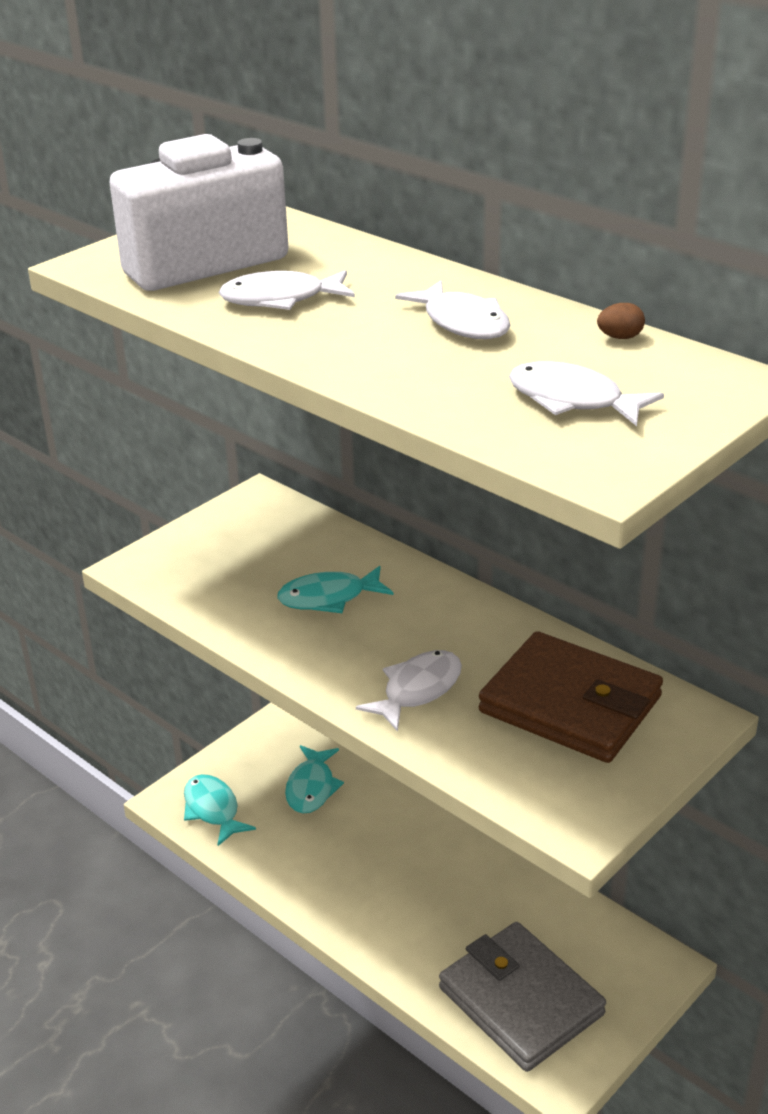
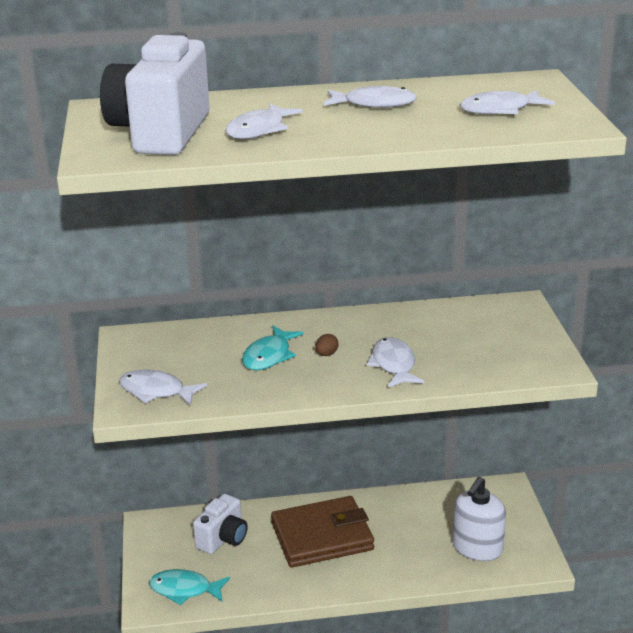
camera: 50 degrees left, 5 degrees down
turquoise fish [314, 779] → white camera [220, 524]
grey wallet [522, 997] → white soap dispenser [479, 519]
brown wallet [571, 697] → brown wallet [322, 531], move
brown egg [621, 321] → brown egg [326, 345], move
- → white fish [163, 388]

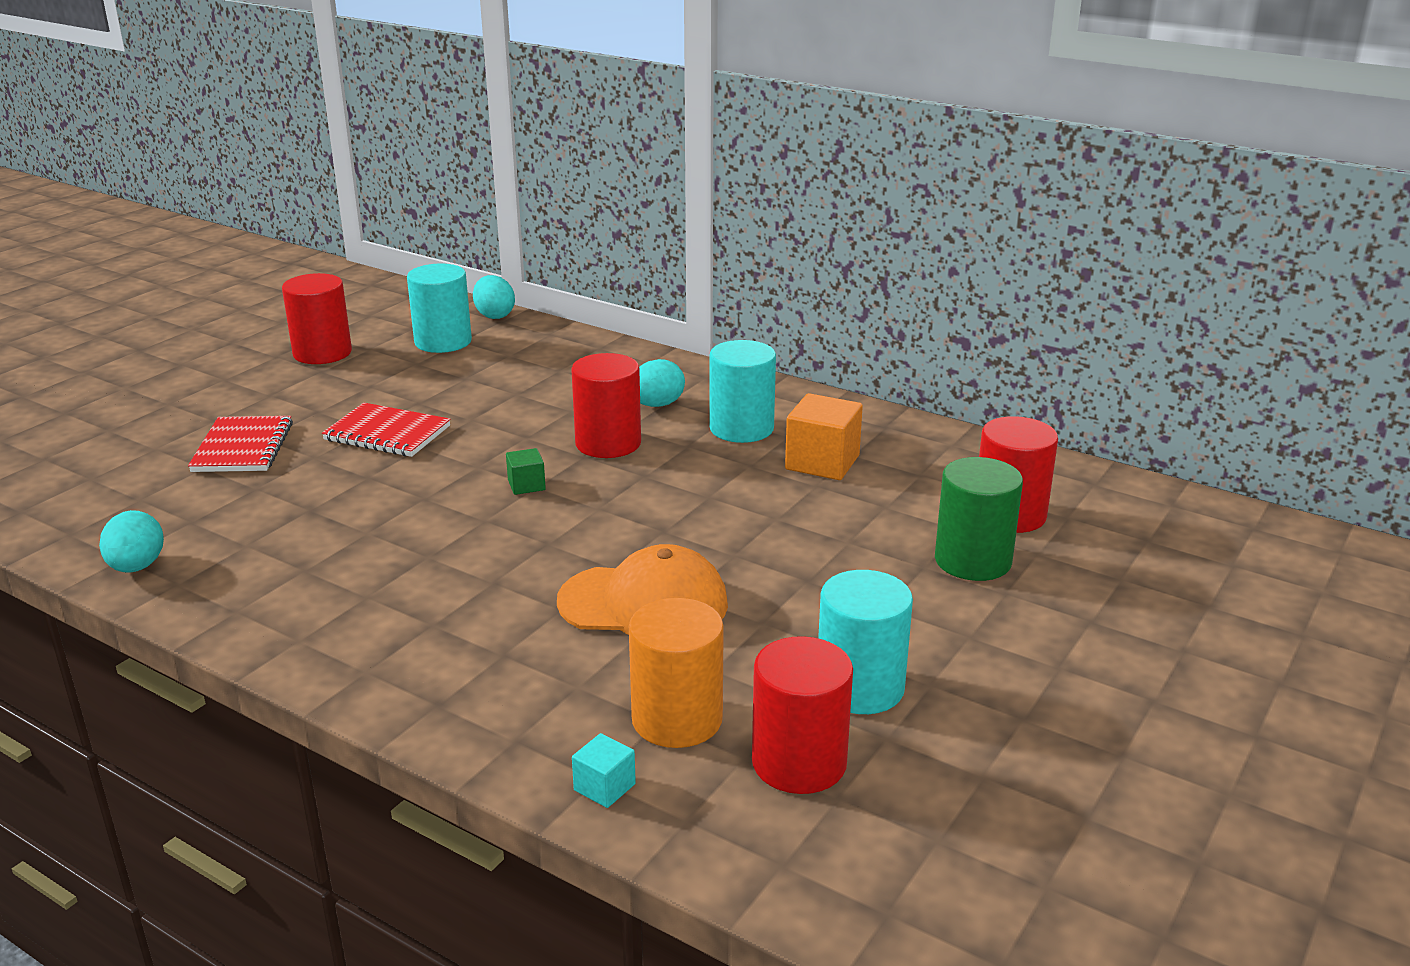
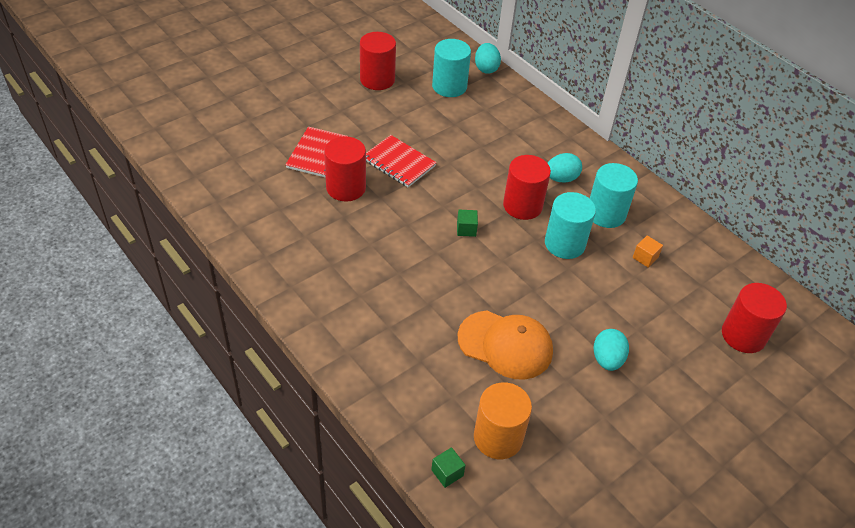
camera: 15 degrees right, 20 degrees up
turquoise egg [131, 541] → turquoise egg [611, 350], move
turquoise cube [604, 770] → green cube [448, 468]
red cylinder [802, 715] → red cylinder [345, 169], move
orange cube [824, 436] → orange cube [648, 252], x0.53
turquoise cylinder [865, 642] → turquoise cylinder [570, 225], move
green cylinder [979, 519] → -

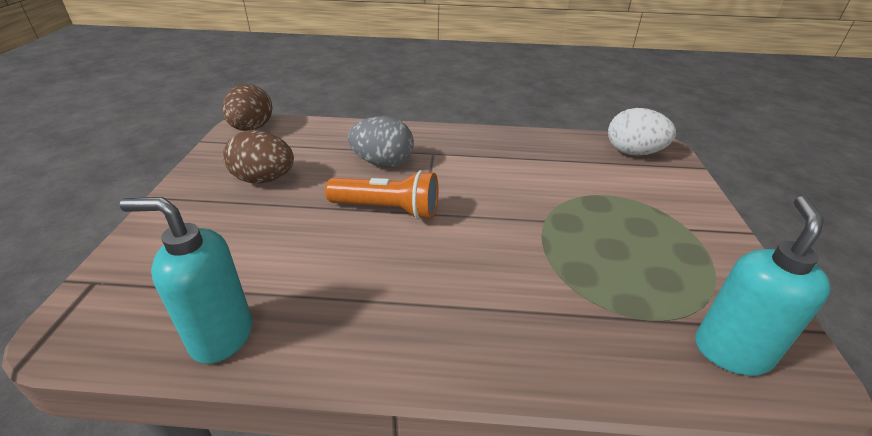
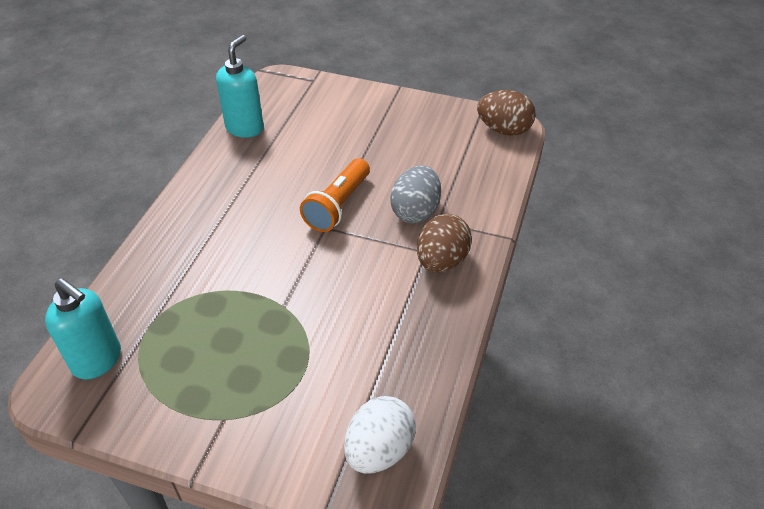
camera: 105 degrees right, 10 degrees up
brown egg [258, 157] → brown egg [444, 243], move

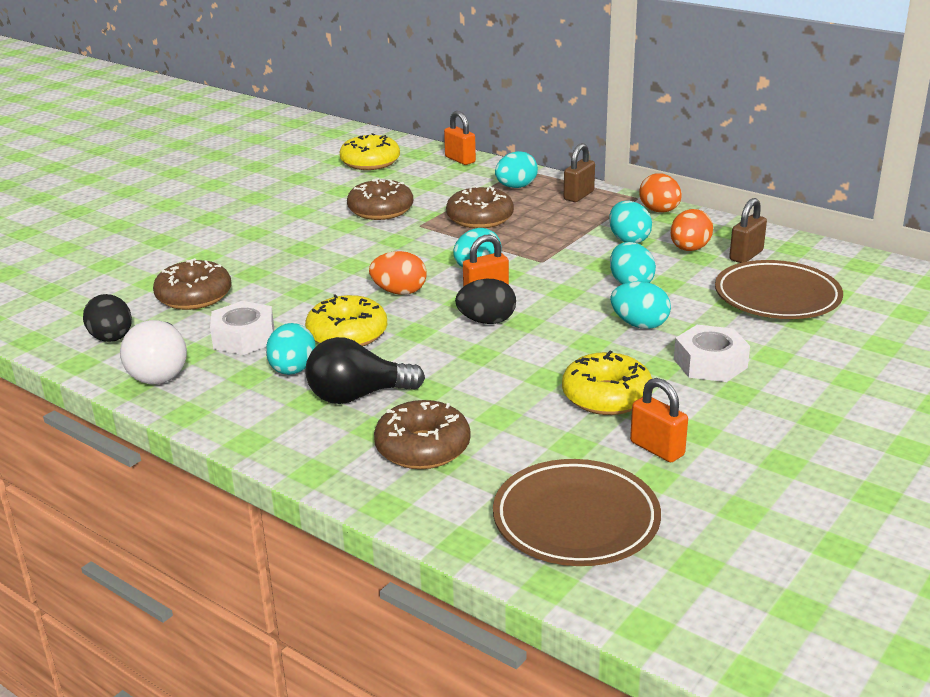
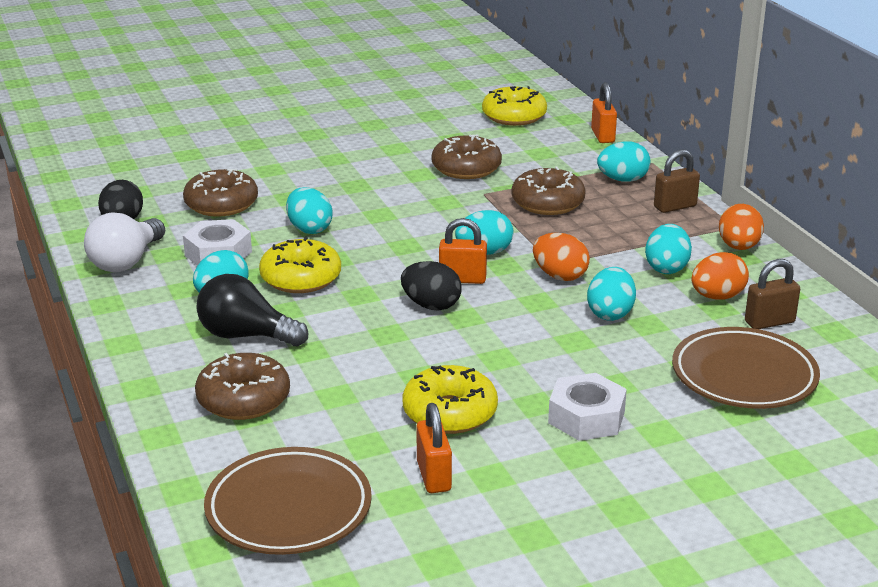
camera: 30 degrees right, 0 degrees up
orange egg [398, 273] → orange egg [561, 257], move
turquoise egg [640, 305] → turquoise egg [309, 210], move

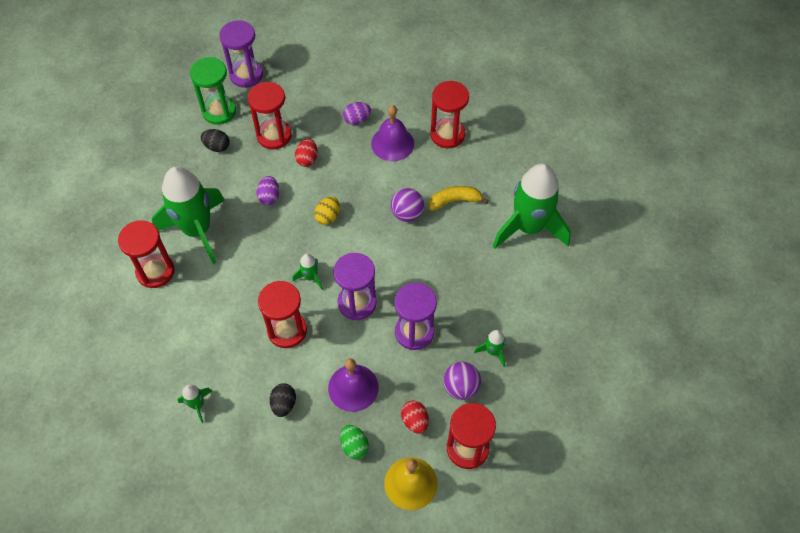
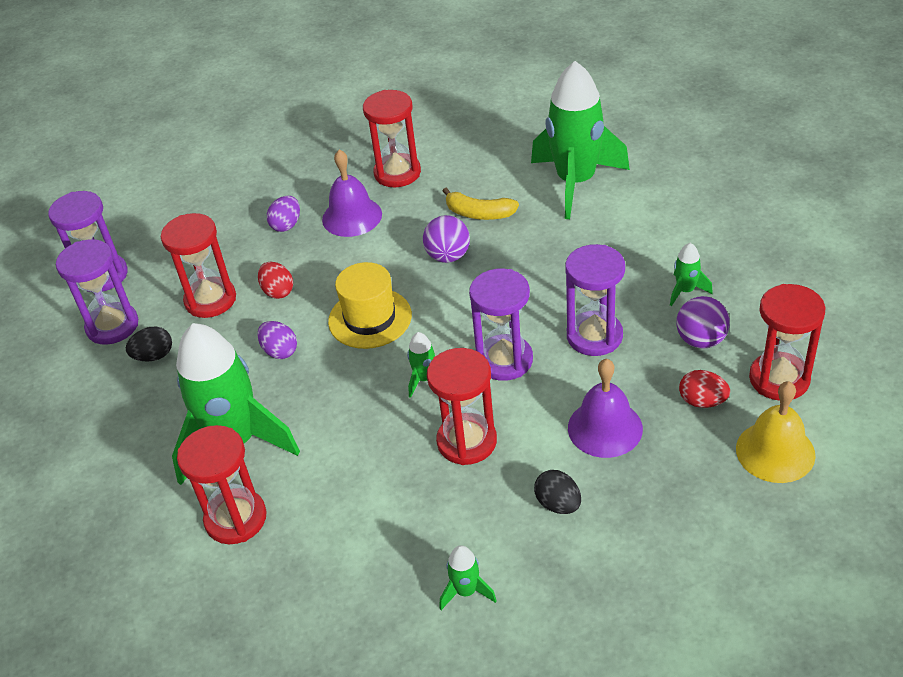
camera: 40 degrees left, 15 degrees down
green hourglass [213, 91] → purple hourglass [97, 292]
yellow egg [327, 211] → yellow hat [370, 305]
green egg [354, 442] → -
yellow banana [459, 198] → yellow banana [480, 204], 105 degrees counterclockwise

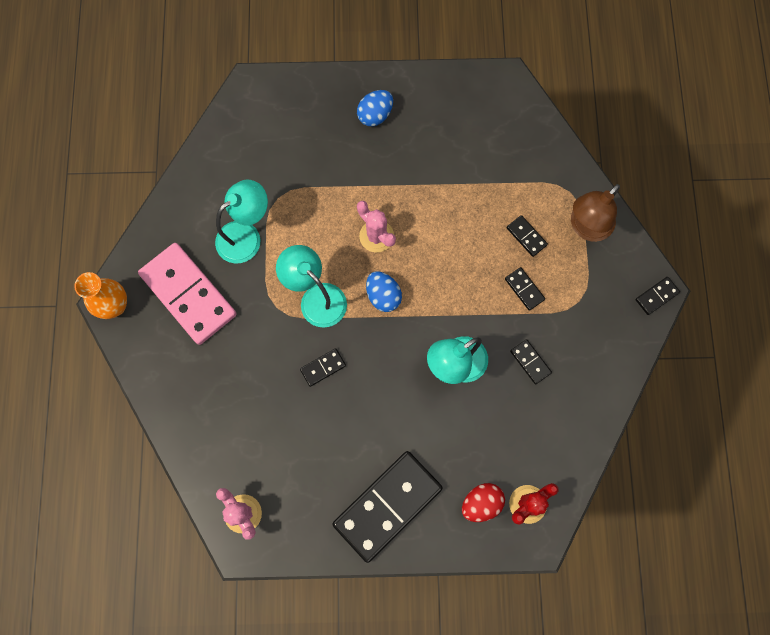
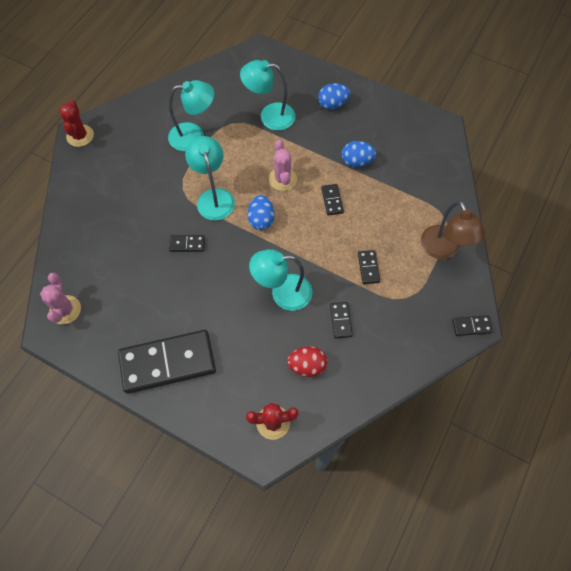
camera: 30 degrees right, 10 degrees down
orange vase [100, 295] → red cactus [76, 123]
pink domino [187, 294] → -
red egg [483, 502] → red egg [307, 361], move
black domino [527, 236] → black domino [332, 200], move
brown lamp [595, 213] → brown lamp [453, 230], 90 degrees counterclockwise
- → turquoise lamp [268, 95]
- → blue egg [358, 154]

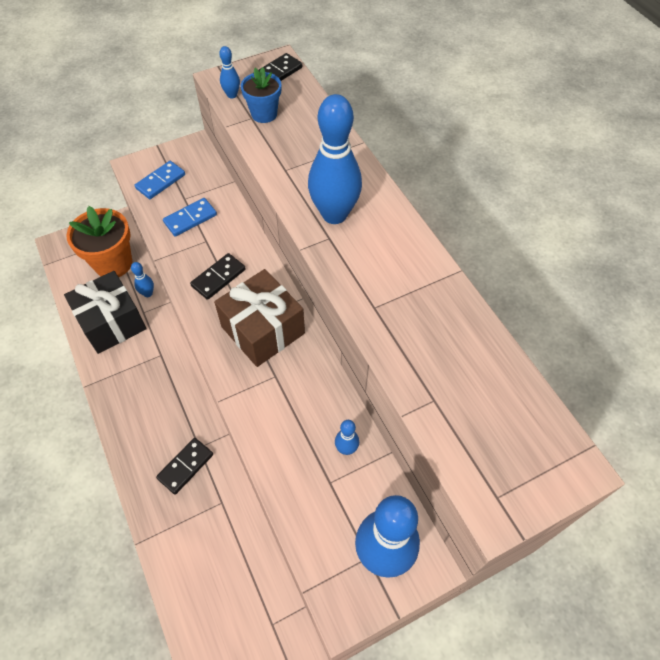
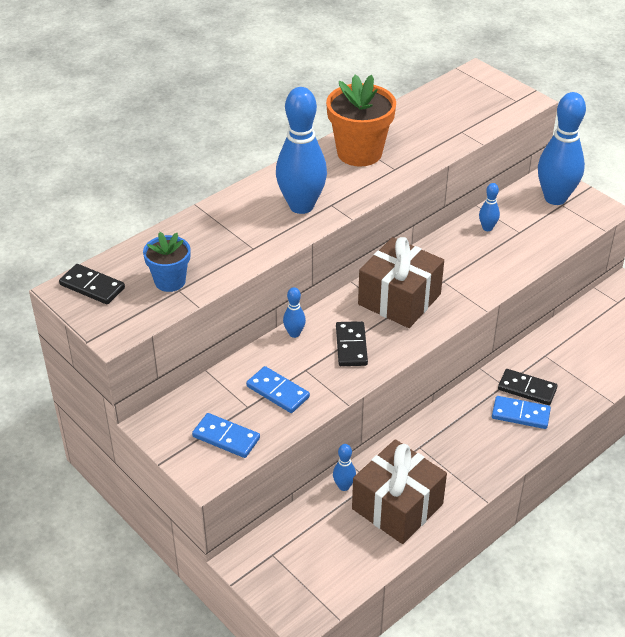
camera: 105 degrees left, 15 degrees down
black gift [105, 312] → brown gift [399, 491]
orange flower pot [99, 241] → orange flower pot [361, 120], move
black domino [218, 276] → black domino [352, 343], 60 degrees clockwise
blue bowling pin [229, 72] → blue bowling pin [294, 312], move
- → blue domino [521, 412]

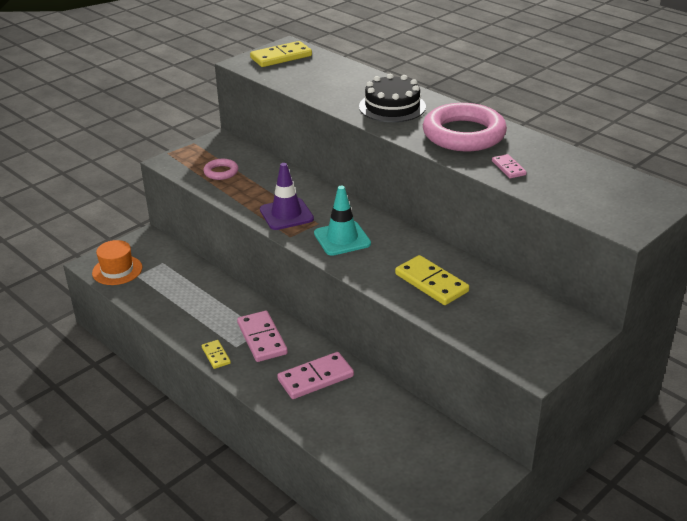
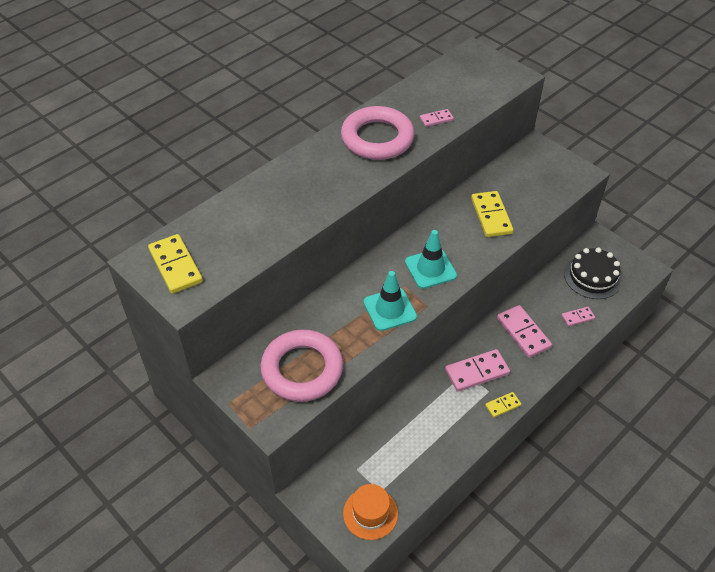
camera: 90 degrees left, 15 degrees up
pink ring [220, 169] → pink ring [301, 365], x2.13
purple traffic cone [287, 196] → turquoise traffic cone [390, 301]
black cake [392, 98] → black cake [593, 273], move
yellow domino [432, 280] → yellow domino [492, 214], 60 degrees counterclockwise
- → pink domino [578, 316]

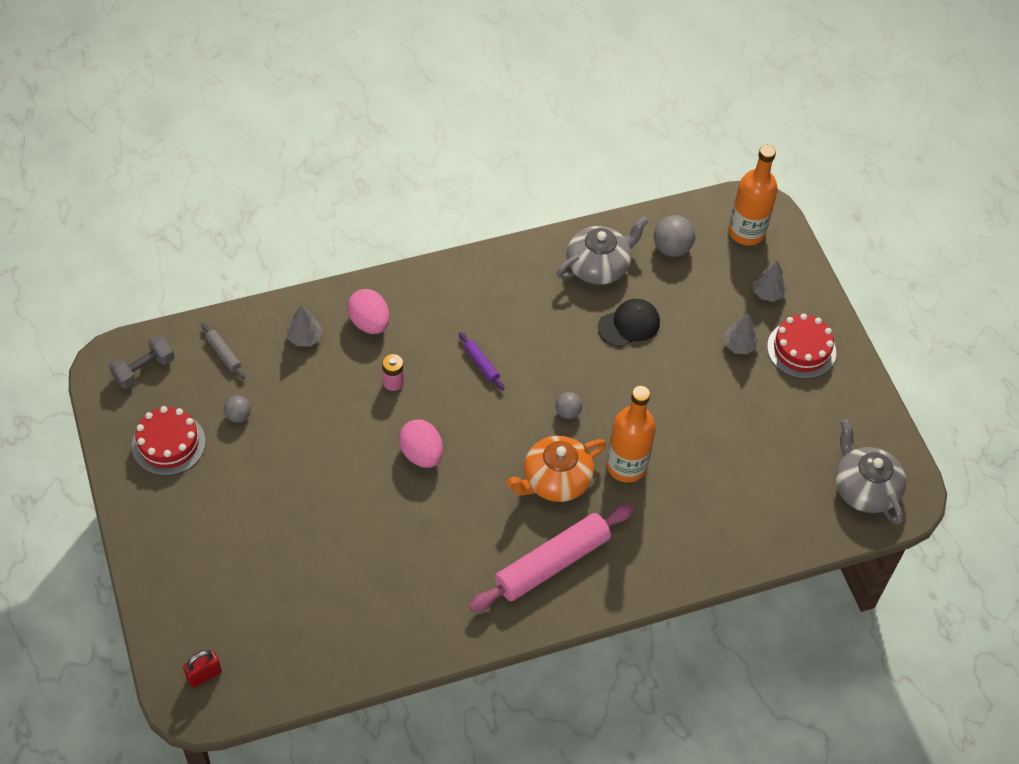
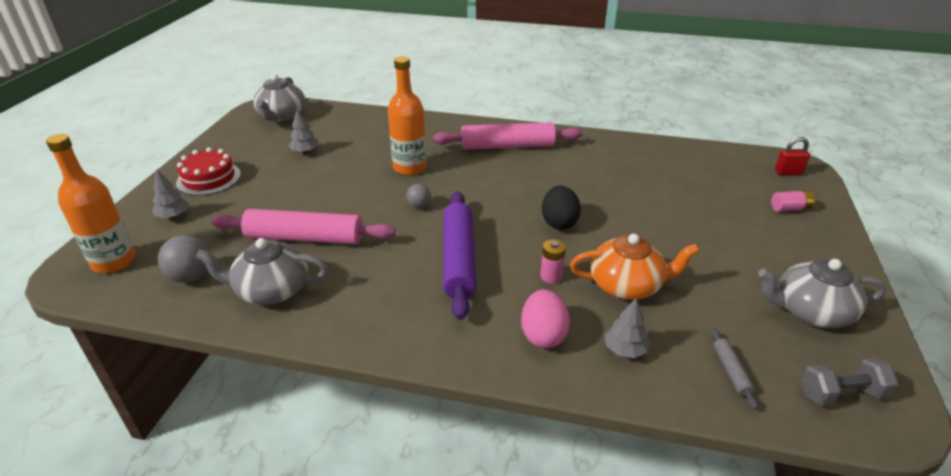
camera: 145 degrees left, 20 degrees down
red cake [169, 441] → grey teapot [822, 293]
grey ball [237, 408] → -
pink egg [421, 443] → black egg [561, 208]
purple rolling pin [482, 361] → purple rolling pin [460, 255], x2.34
orange teapot [556, 469] → orange teapot [634, 267], move
black cap [629, 323] → pink rolling pin [303, 226]
grey tree [741, 334] → grey tree [303, 131], move
- → pink battery [793, 201]

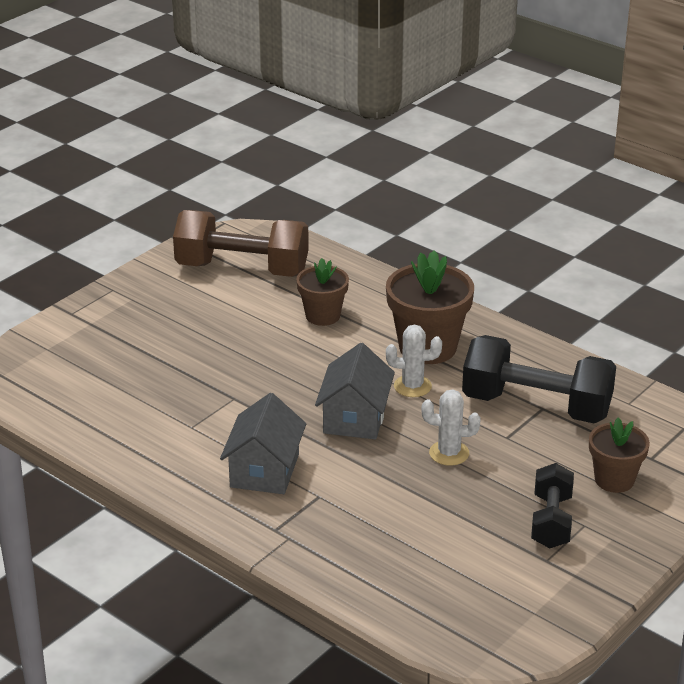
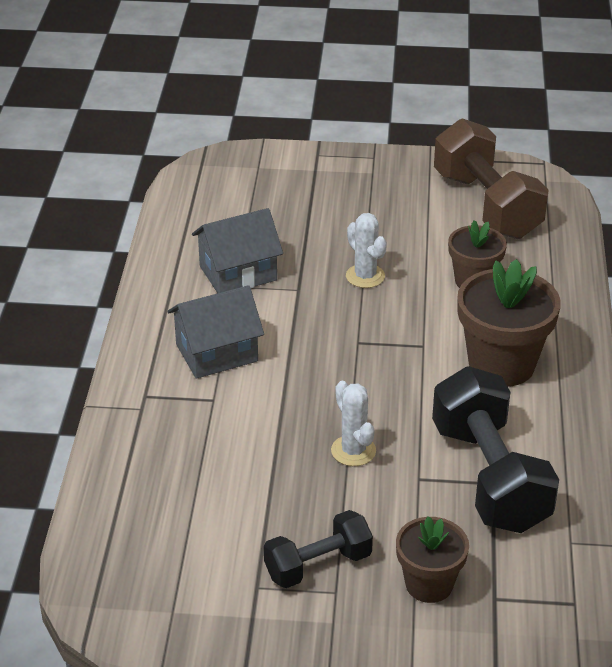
camera: 55 degrees right, 5 degrees up
grey house [355, 391] → grey house [237, 250], move
white cactus [414, 360] → white cactus [366, 250], move

